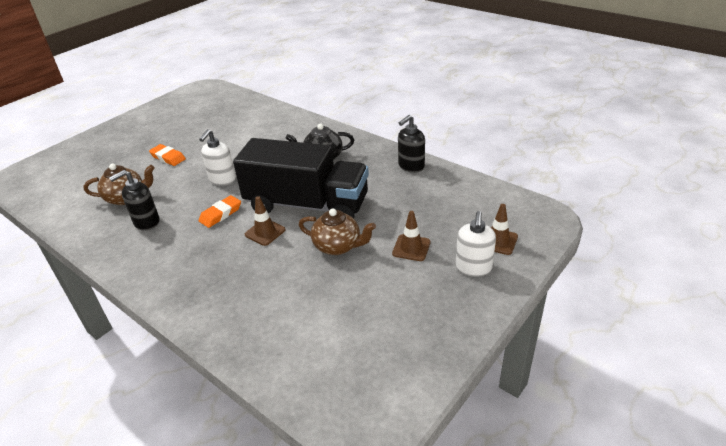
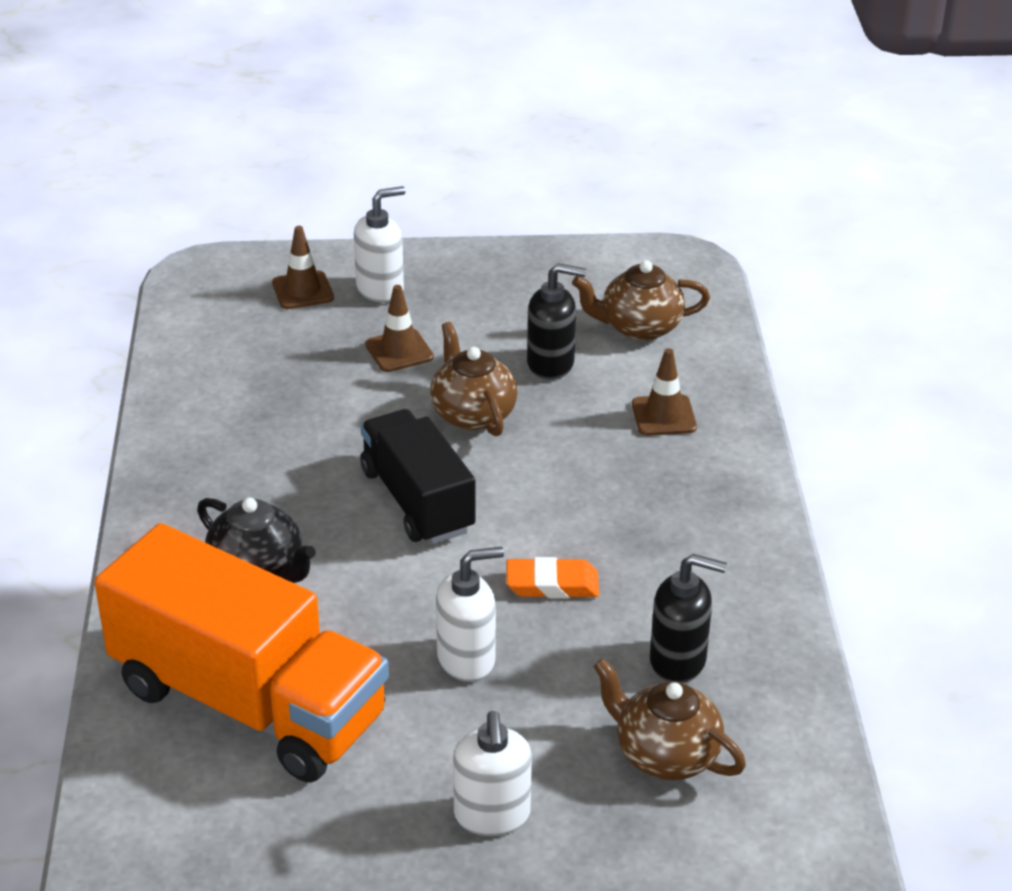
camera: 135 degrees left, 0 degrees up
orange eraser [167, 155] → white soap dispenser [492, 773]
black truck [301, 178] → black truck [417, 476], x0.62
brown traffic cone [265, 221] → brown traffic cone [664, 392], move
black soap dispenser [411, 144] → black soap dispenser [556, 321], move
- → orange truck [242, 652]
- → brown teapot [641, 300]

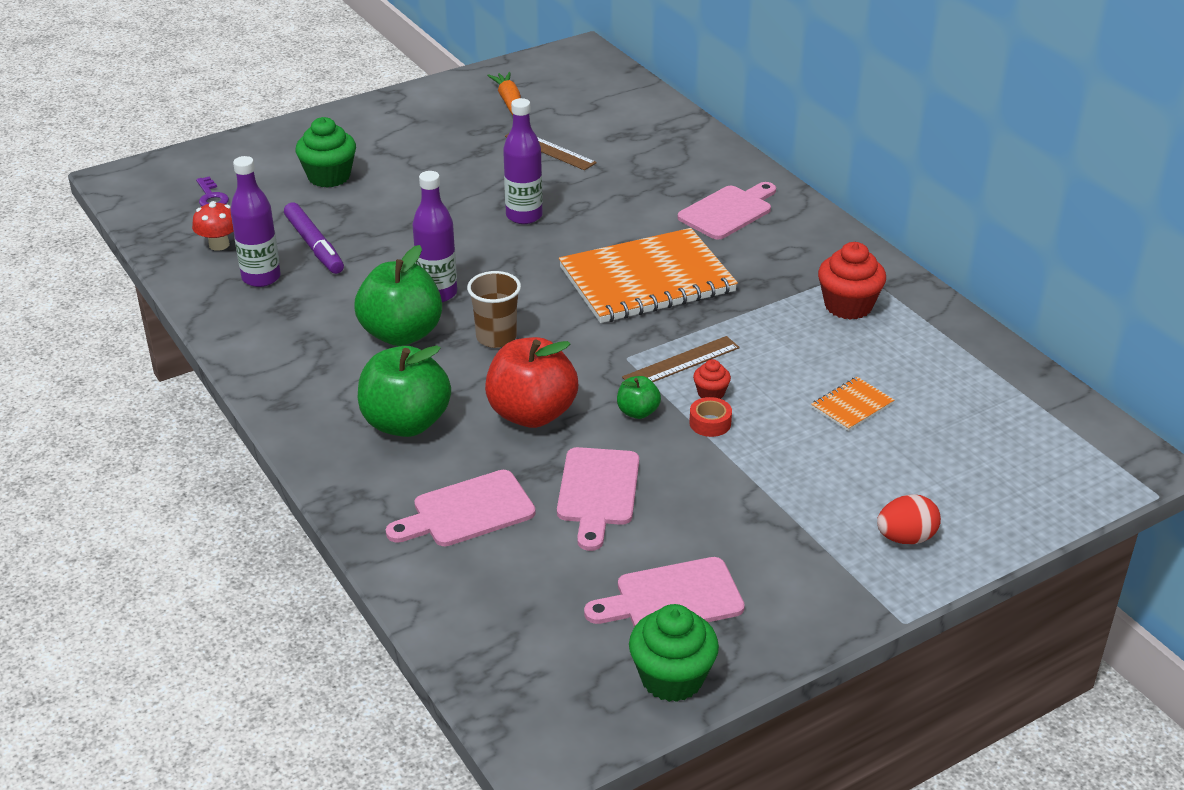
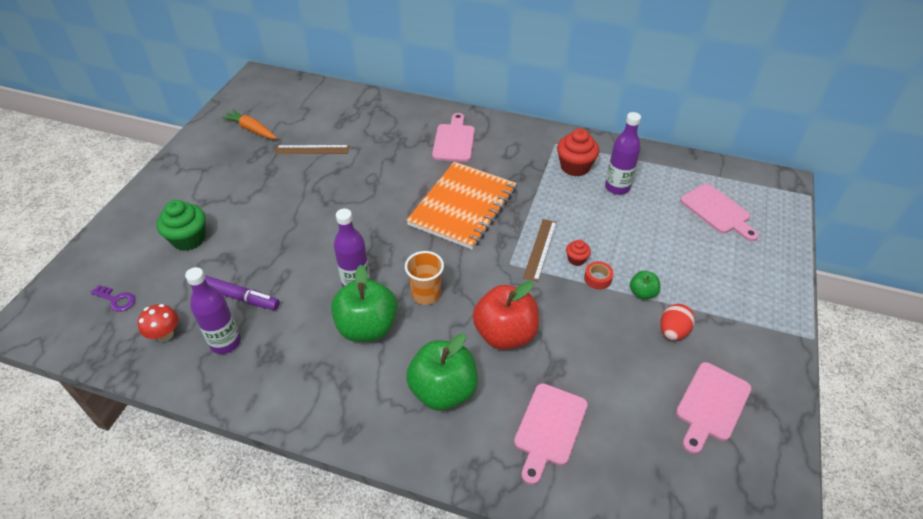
camera: 40 degrees left, 10 degrees up
brown cup [494, 309] → orange cup [424, 278]
purple bottle [523, 161] → purple bottle [623, 153], move
pink cutting board [598, 499] → pink cutting board [719, 212], move
green apple [639, 397] → green apple [645, 285], move
green cupcake [674, 653] → -
orange notebook [852, 404] → -
red egg [909, 519] → red egg [677, 322], move

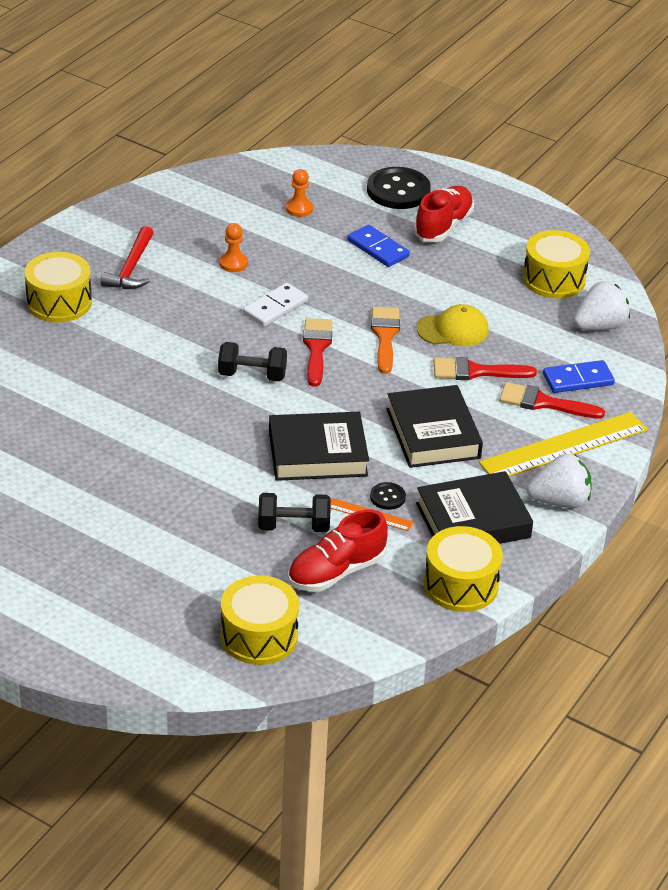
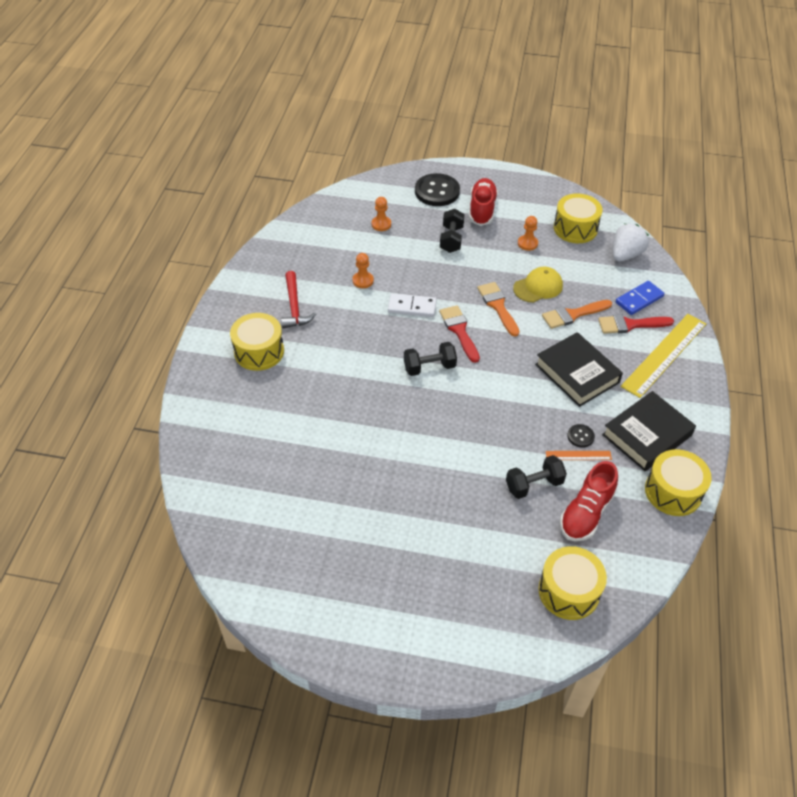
camera: 20 degrees left, 10 degrees up
white domino [275, 305] → white domino [412, 305], 75 degrees clockwise
black book [319, 446] → -
blue domino [378, 246] → black dumbbell [452, 231]
red brush [485, 368] → orange brush [577, 314]
white strawberry [559, 481] → -
- → orange pawn [528, 233]

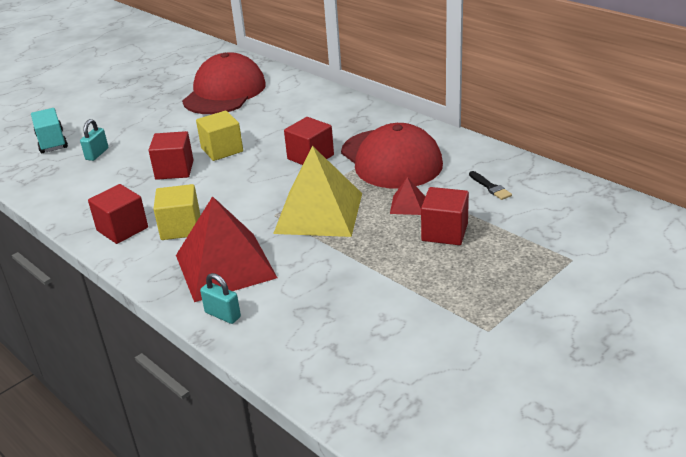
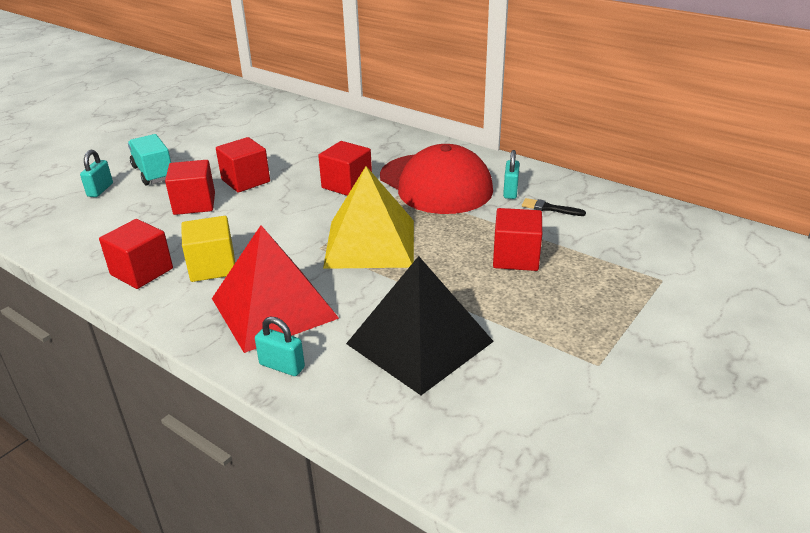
camera: 10 degrees left, 0 degrees up
turquoise truck [49, 130] → turquoise truck [149, 159], move
red cap [224, 83] → -
yellow cube [219, 136] → red cube [243, 165]
red pyramid [408, 196] → -
black brush [490, 185] → black brush [554, 207], 150 degrees clockwise
- → black pyramid [420, 325]
- → turquoise padlock [511, 174]

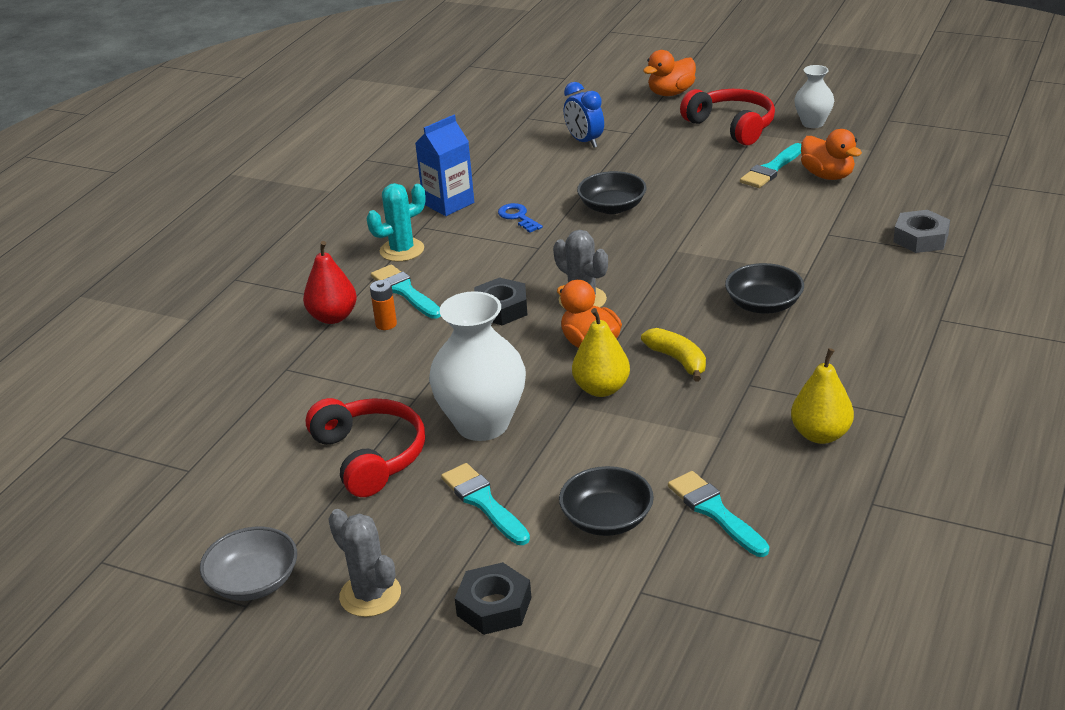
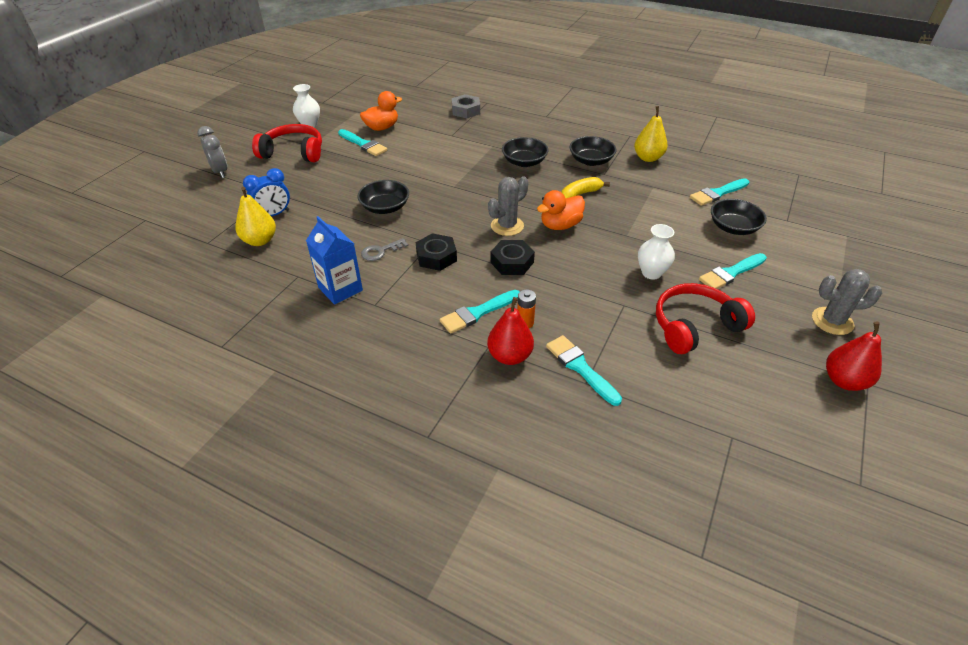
camera: 90 degrees left, 10 degrees up
grey bowl [248, 564] → red pear [854, 356]
grey cactus [364, 563] → grey cactus [847, 302], 45 degrees clockwise
turquoise cactus [396, 222] → -
white vase [477, 366] → white vase [656, 251], x0.55
black nut [493, 598] → black nut [436, 252], move
blue key [520, 218] → grey key [385, 249]
yellow pear [601, 352] → yellow pear [255, 216], move
orange duck [669, 73] → grey clock [212, 152]
red headphones [727, 117] → red headphones [287, 143], 45 degrees clockwise
- → turquoise brush [584, 370]
- → black bowl [593, 151]

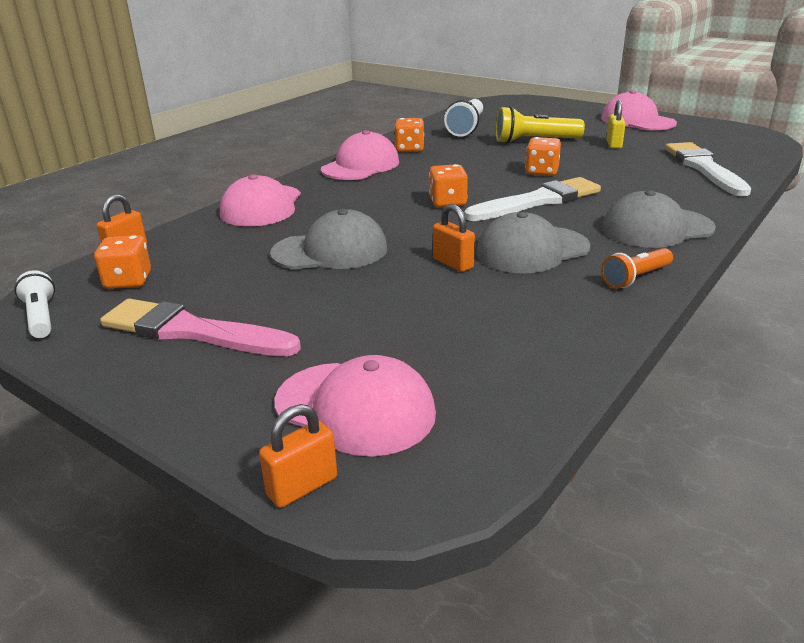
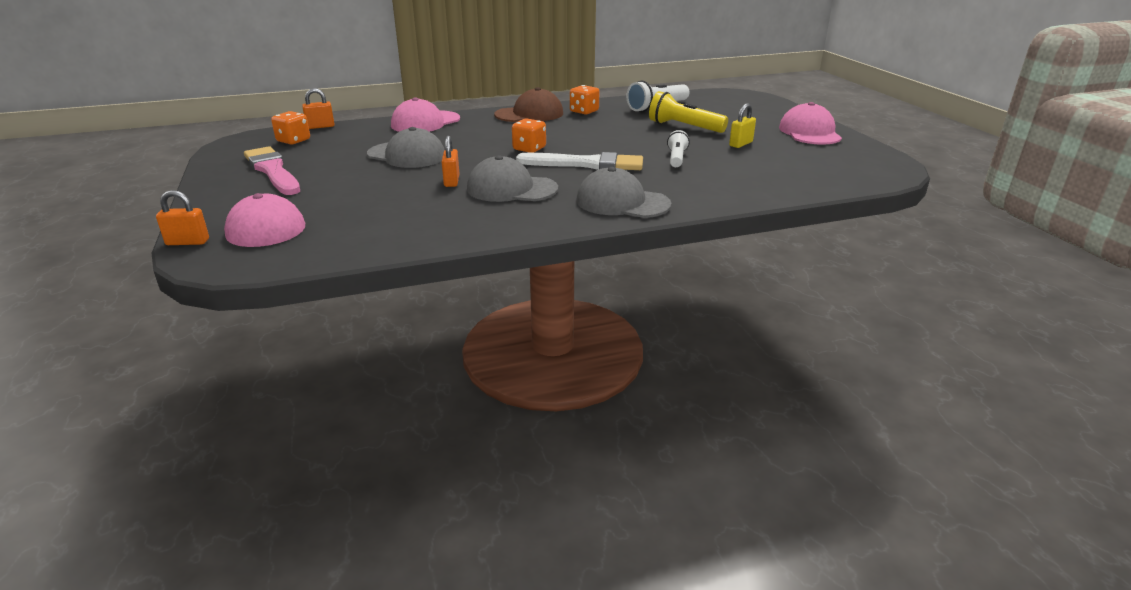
camera: 35 degrees right, 0 degrees up
white flashlight [34, 304] → white flashlight [678, 148], move
pink cap [360, 155] → brown cap [528, 104]
orange dice [543, 156] → -
orange flashlight [637, 268] → -
white brush [708, 169] → -

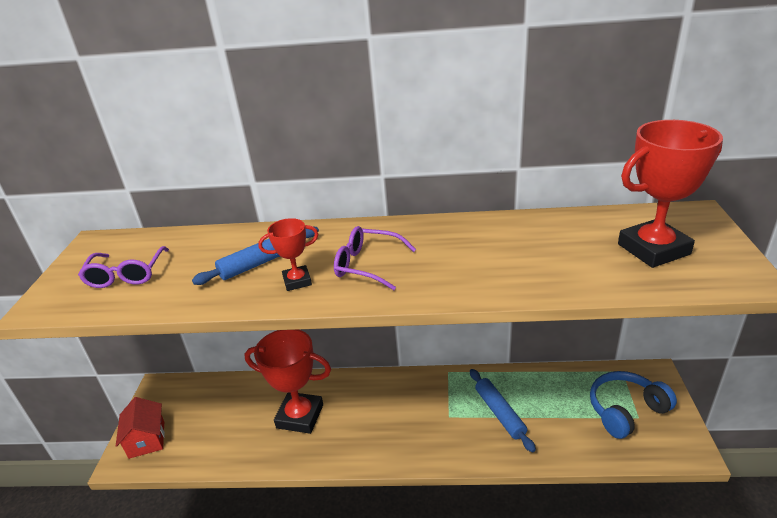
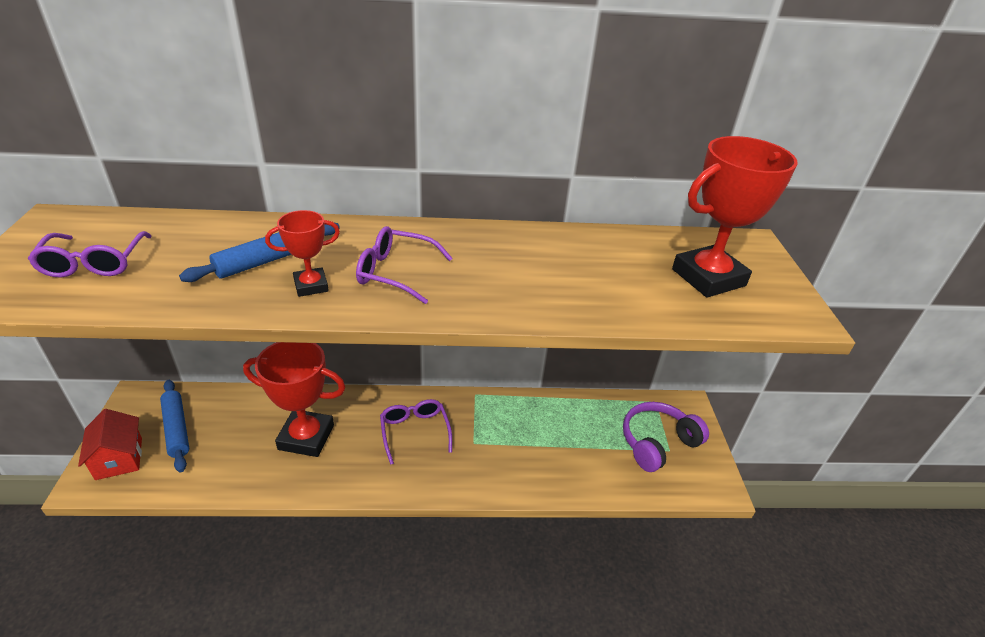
camera: 10 degrees left, 5 degrees up
blue rolling pin [503, 411] → blue rolling pin [174, 426], move
blue headphones [633, 405] → purple headphones [666, 437]
- → purple glasses [416, 432]

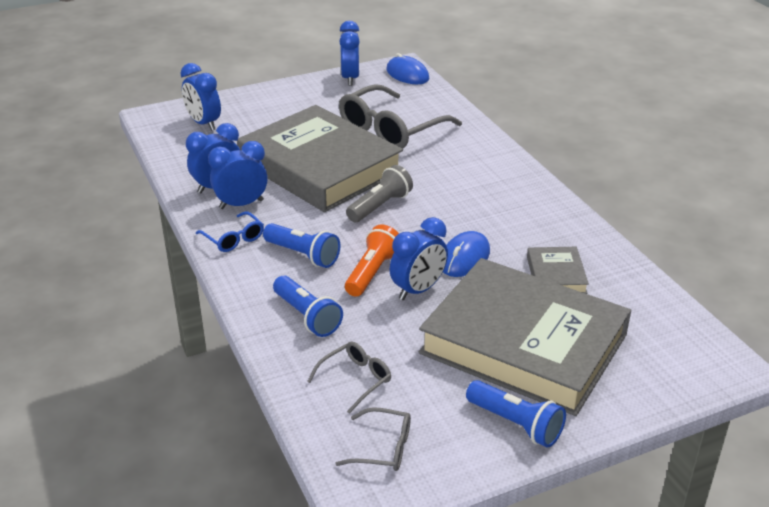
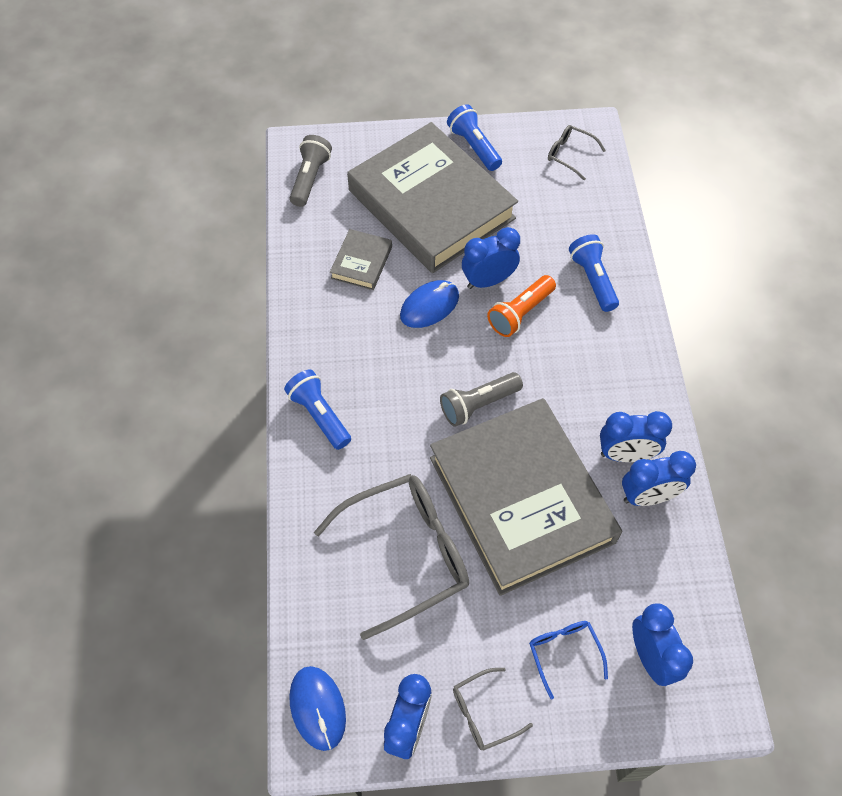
camera: 160 degrees left, 25 degrees up
blue glasses [230, 231] → blue glasses [568, 660], move
blue flashlight [301, 245] → blue flashlight [317, 410], move
grey glasses [349, 378] → grey glasses [493, 709], move
- → grey flashlight [311, 171]

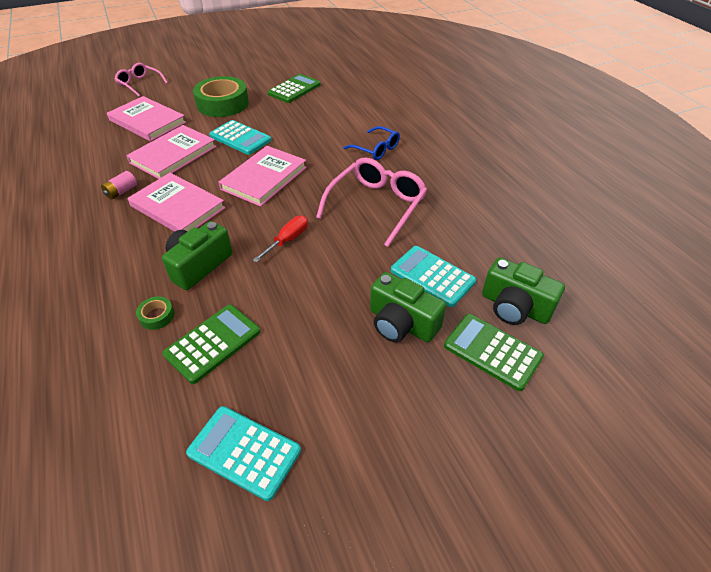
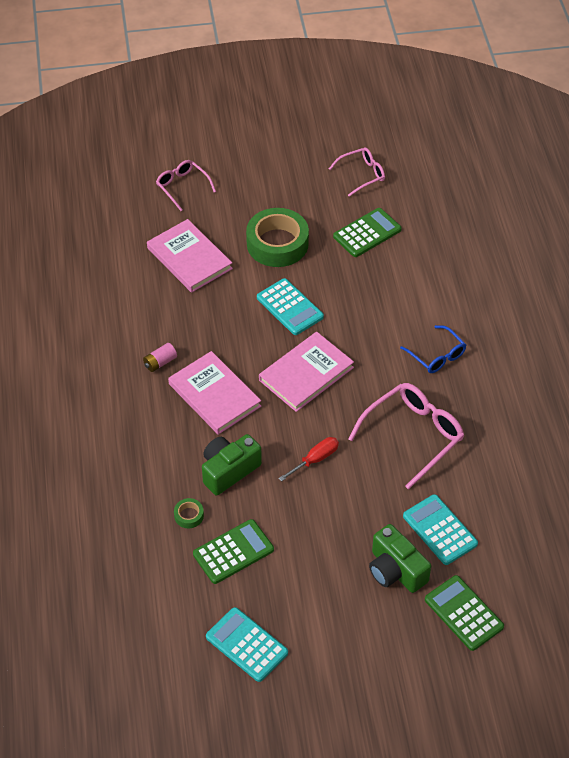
camera: 15 degrees right, 5 degrees up
pink book [171, 152] → -
green camera [523, 291] → -
- → pink glasses [357, 172]

